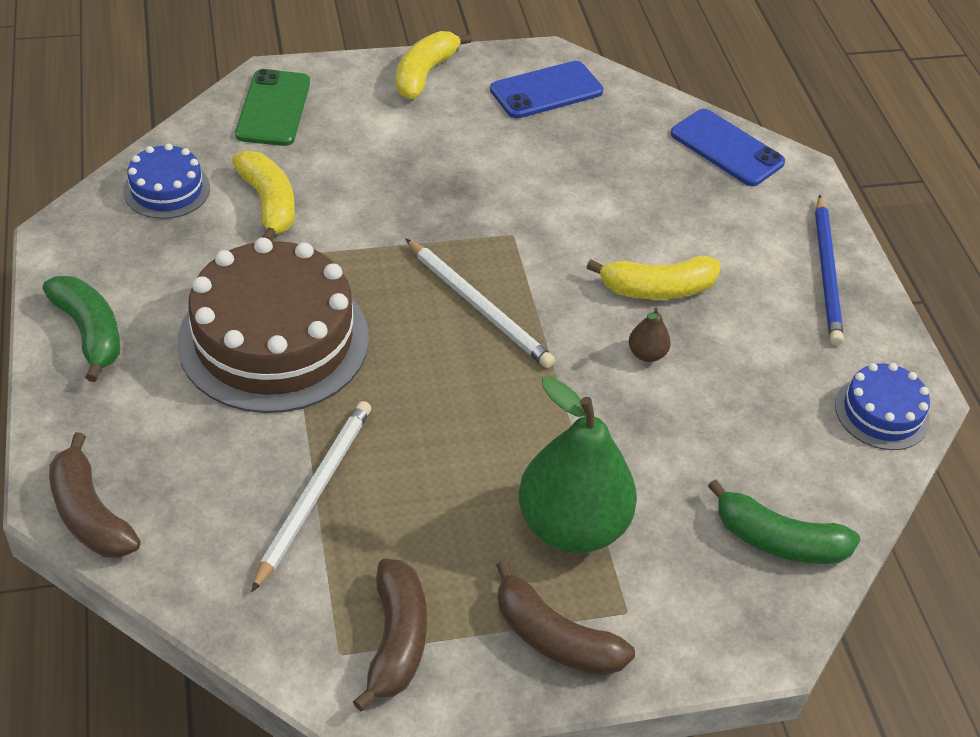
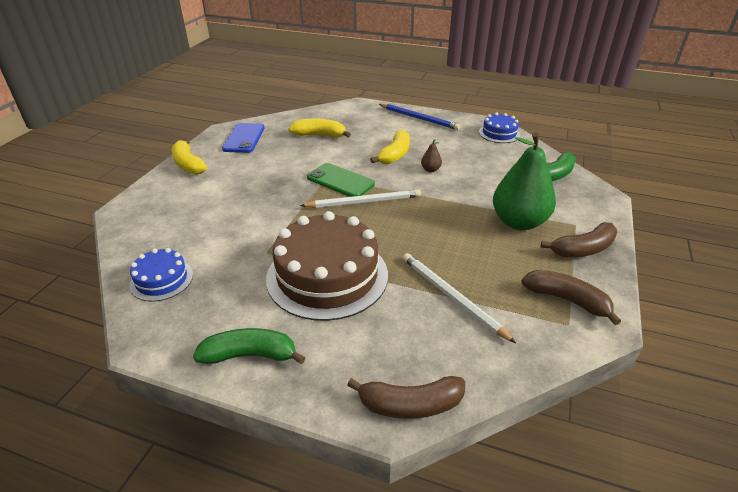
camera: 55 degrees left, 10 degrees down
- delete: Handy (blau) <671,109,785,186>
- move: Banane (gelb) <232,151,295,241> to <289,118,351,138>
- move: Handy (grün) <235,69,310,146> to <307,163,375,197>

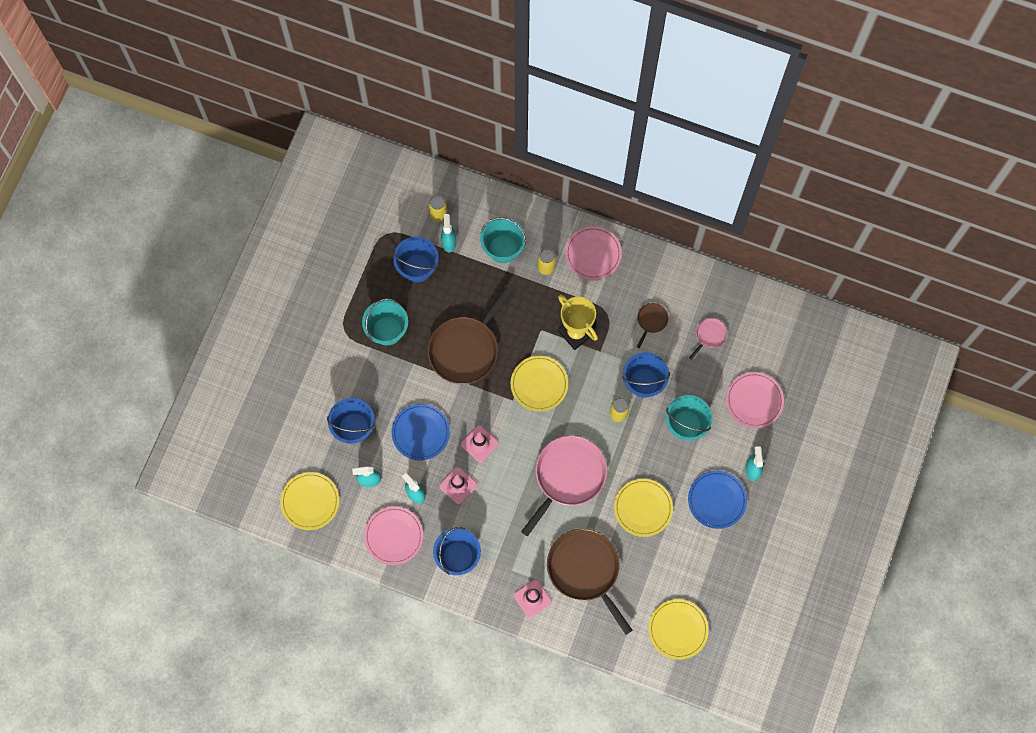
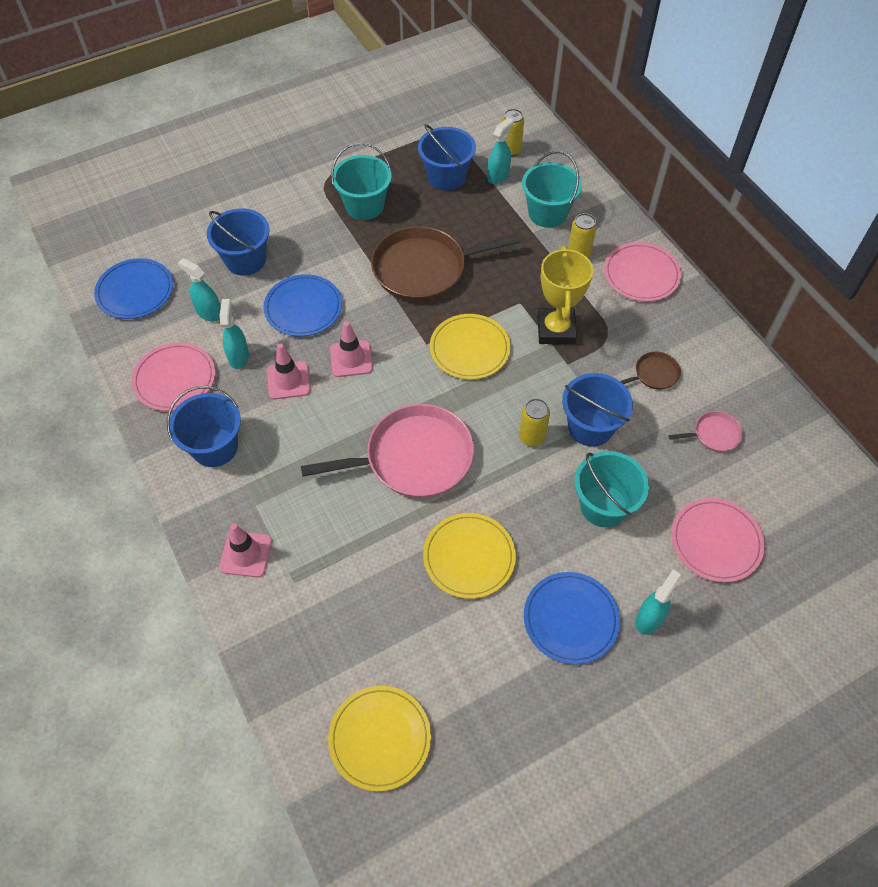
camera: 40 degrees right, 15 degrees down
- delete: Pfanne (braun) <547,529,633,635>
- recolor: Teller (gelb) <280,472,339,530> to Teller (blau) <94,258,173,319>

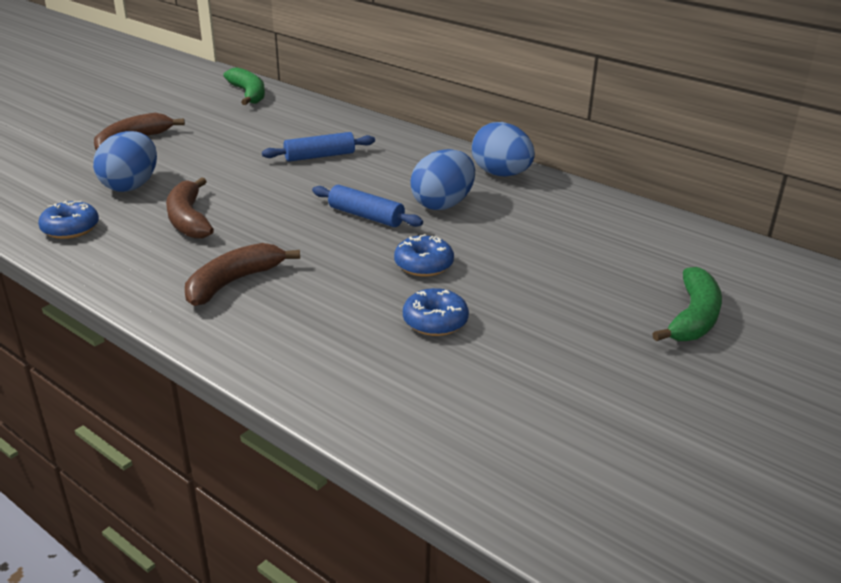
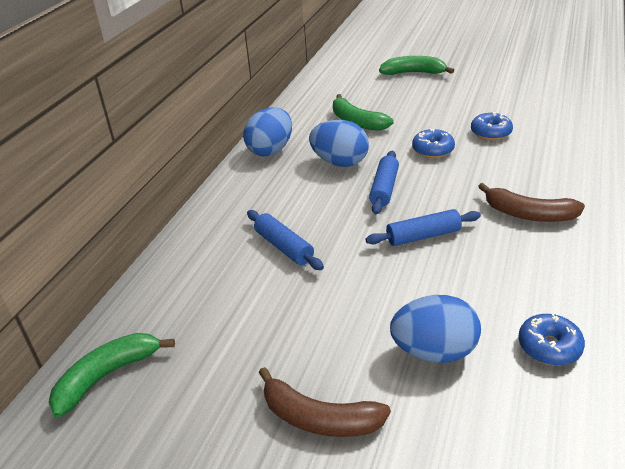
camera: 105 degrees left, 5 degrees up
- delete: Banane (braun) <166,177,214,239>
- insert: Banane (grün) <333,94,394,131>
- insert: Nudelholz (blau) <366,209,481,246>

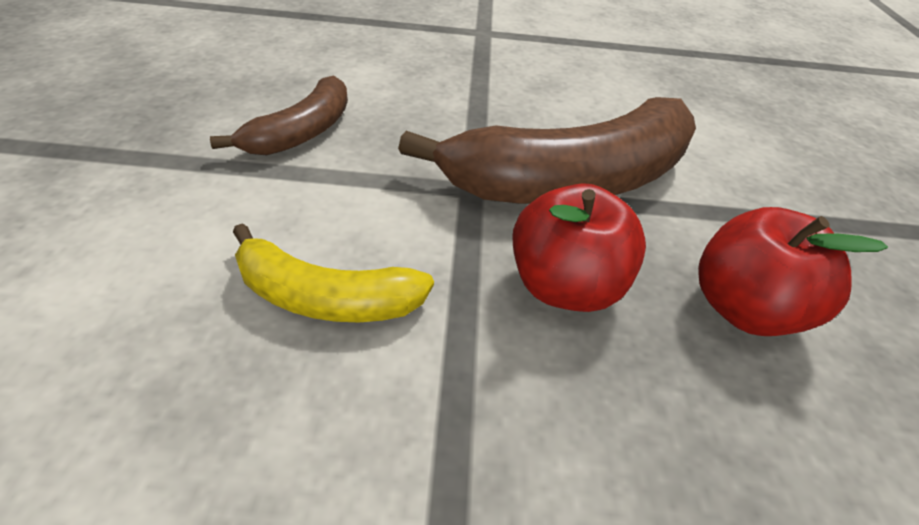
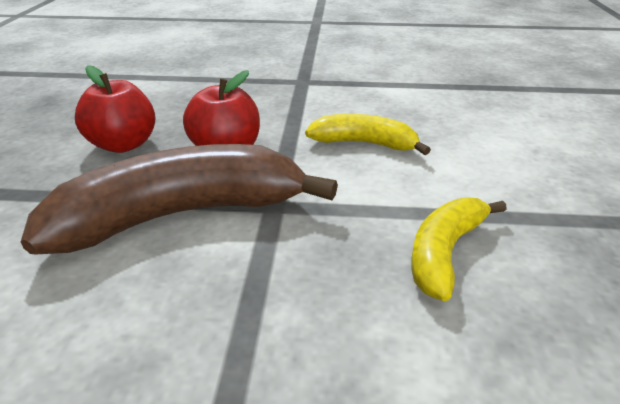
camera: 175 degrees left, 10 degrees down
- recolor: Banane (braun) <210,75,348,155> to Banane (gelb) <412,197,507,301>

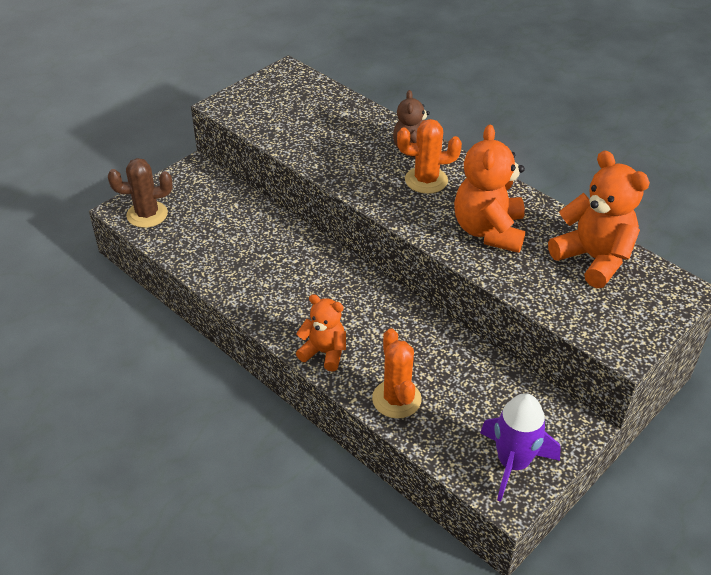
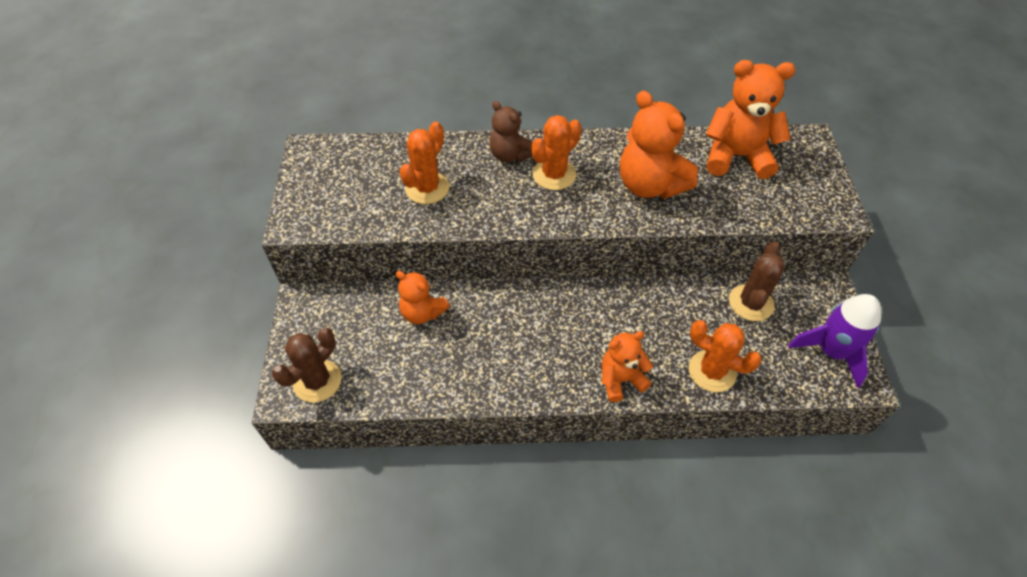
camera: 45 degrees left, 10 degrees up
- insert: Teddybär (orange) <396,271,450,324>
- insert: Kaktus (orange) <400,122,450,204>
- insert: Kaktus (braun) <729,241,785,321>

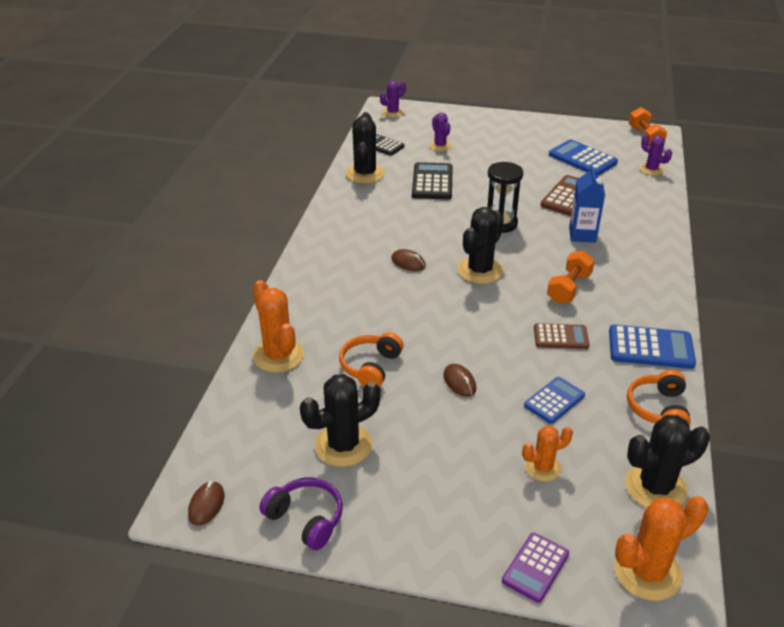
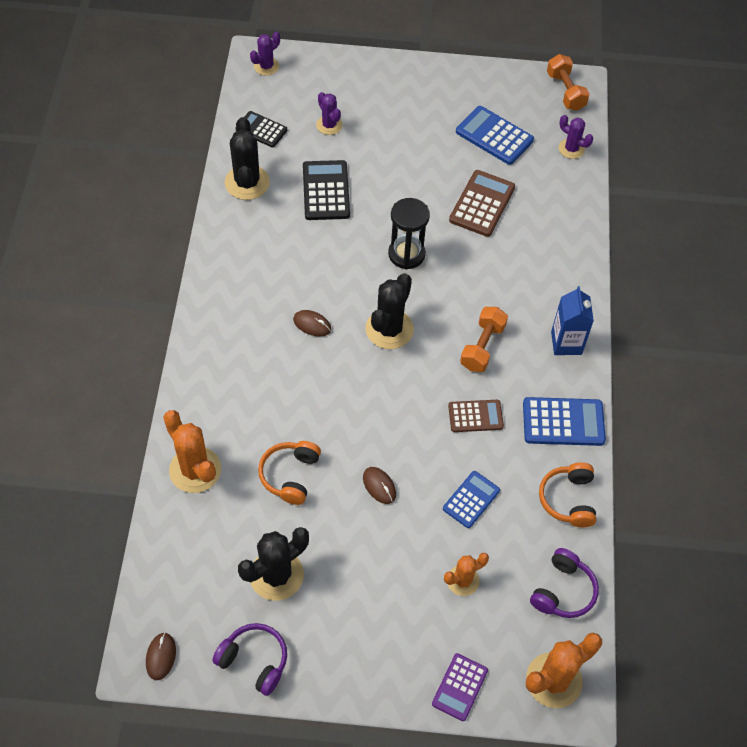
camera: 10 degrees left, 20 degrees up
- move: Getränkekarton (blau) <569,166,605,243> to <551,286,594,355>
- replace: Kaktus (schwarz) <625,415,710,508> to Kopfhörer (lila) <530,548,599,618>

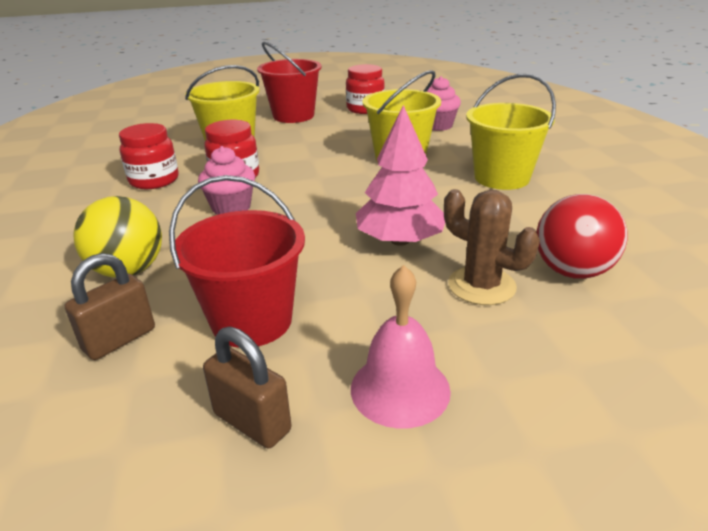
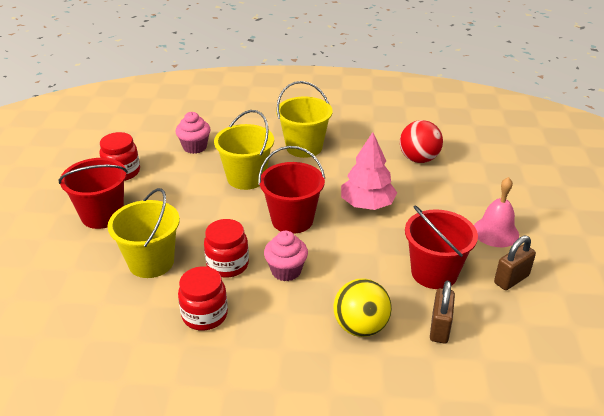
camera: 75 degrees left, 5 degrees up
- delete: Kaktus (braun) <444,189,540,305>
- insert: Eimer (rot) <258,146,325,234>
- rotate: Vorhängeschloss (braun) <65,253,155,360> = <430,281,455,343> 45 degrees clockwise

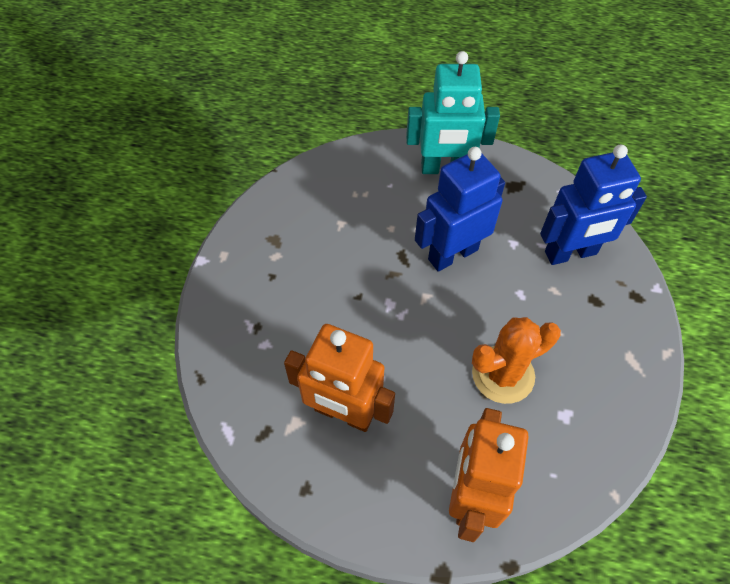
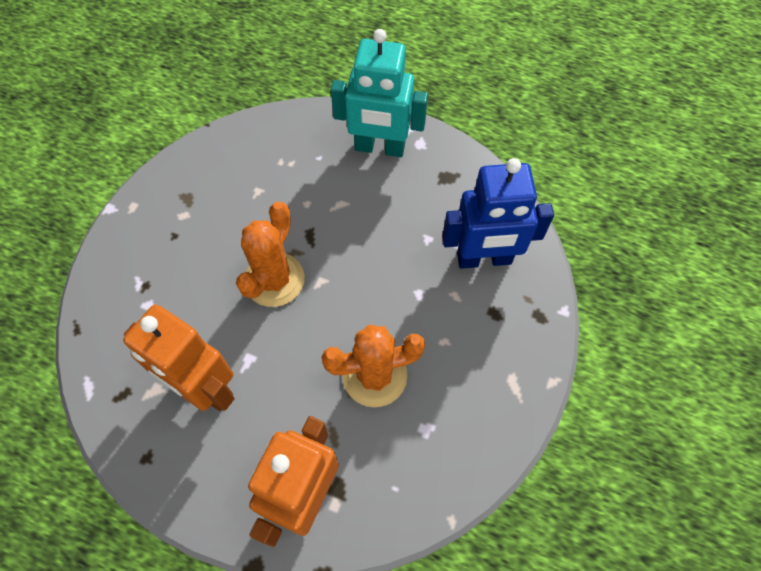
camera: 10 degrees right, 5 degrees up
- delete: Roboter (blau) <415,147,505,271>
- insert: Kaktus (orange) <236,201,305,307>

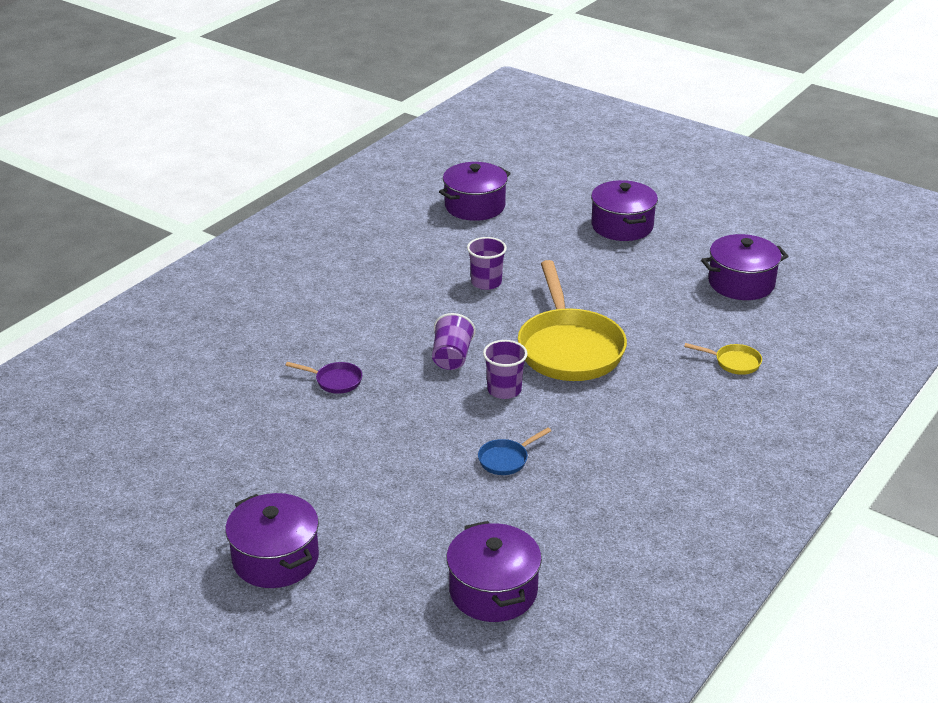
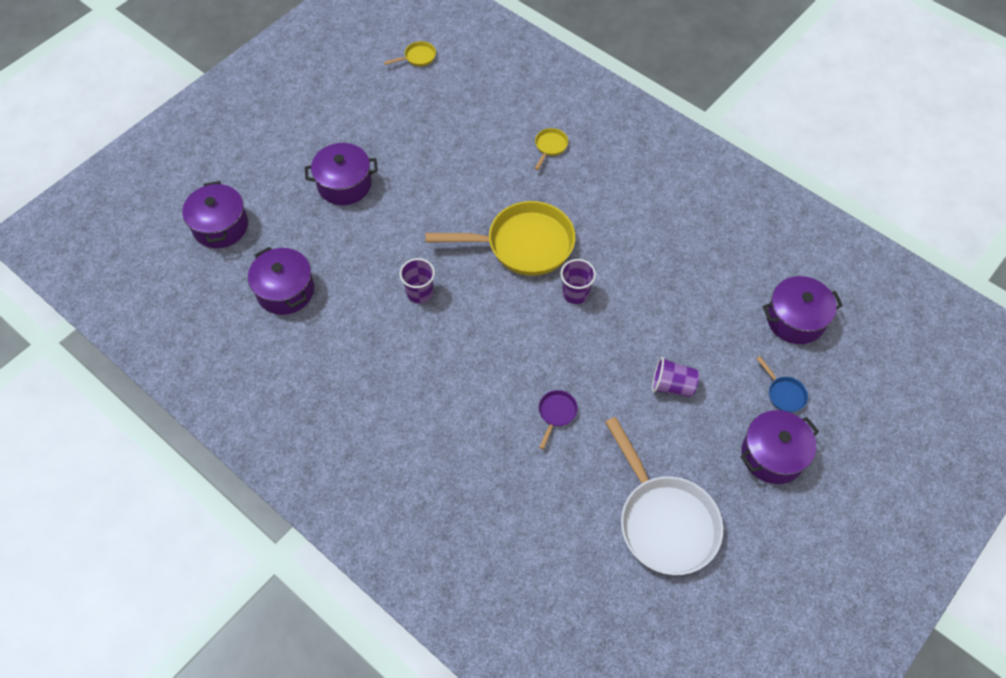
camera: 85 degrees left, 25 degrees up
- insert: Pfanne (gelb) <384,41,436,66>
- insert: Pfanne (weiß) <605,417,723,575>
- move: Becher (lila) <432,313,475,370> to <652,357,699,397>
- move: Pfanne (blau) <478,427,551,475> to <756,356,808,413>
- move: Kochtopf (lila) <701,234,788,300> to <182,181,248,248>

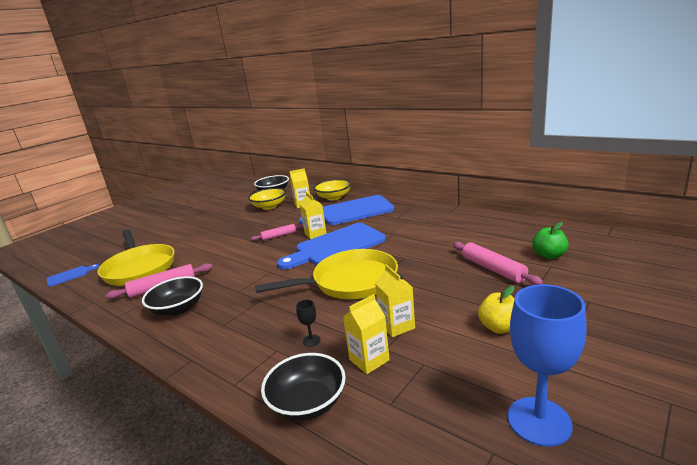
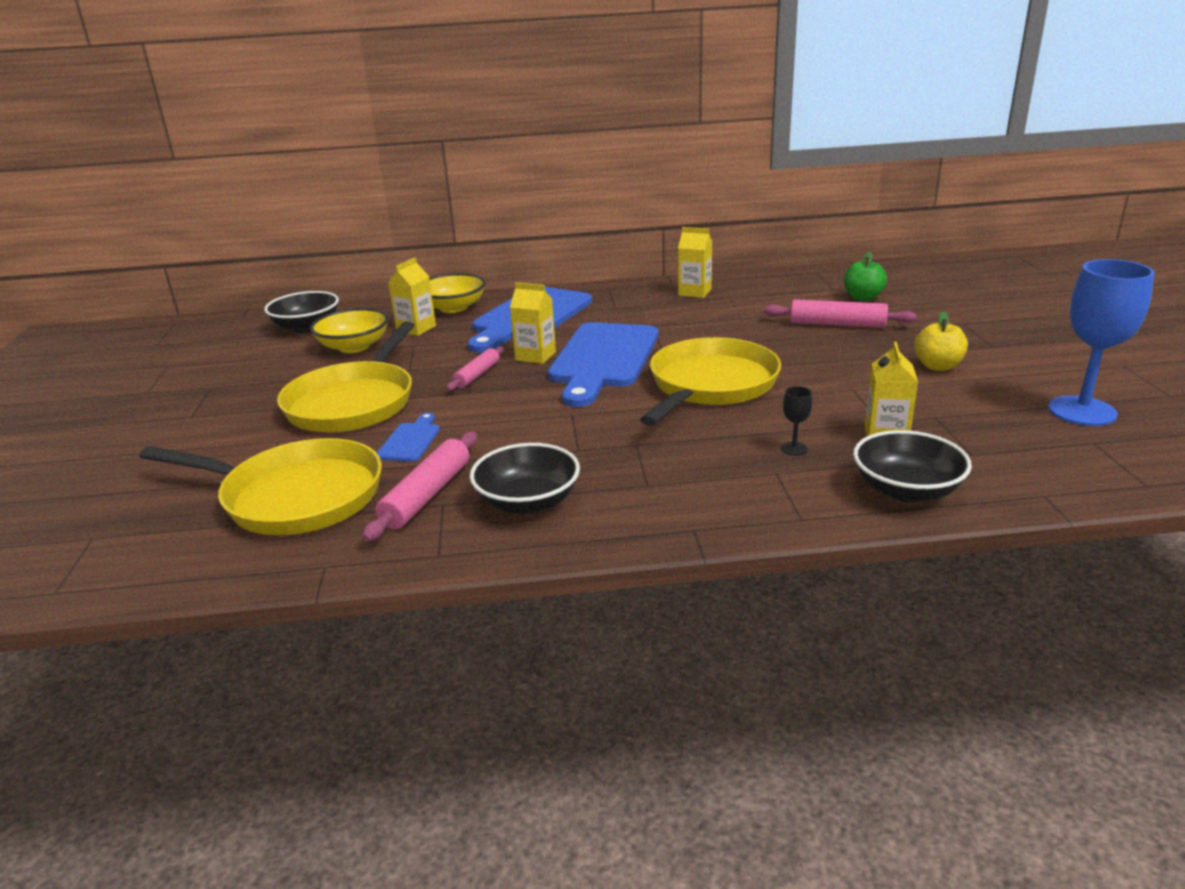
camera: 45 degrees left, 5 degrees up
- insert: Pfanne (gelb) <277,321,415,433>
- move: Schneidebrett (blau) <47,264,99,287> to <377,413,440,462>
- move: Getränkekarton (gelb) <375,265,415,337> to <678,227,712,298>

